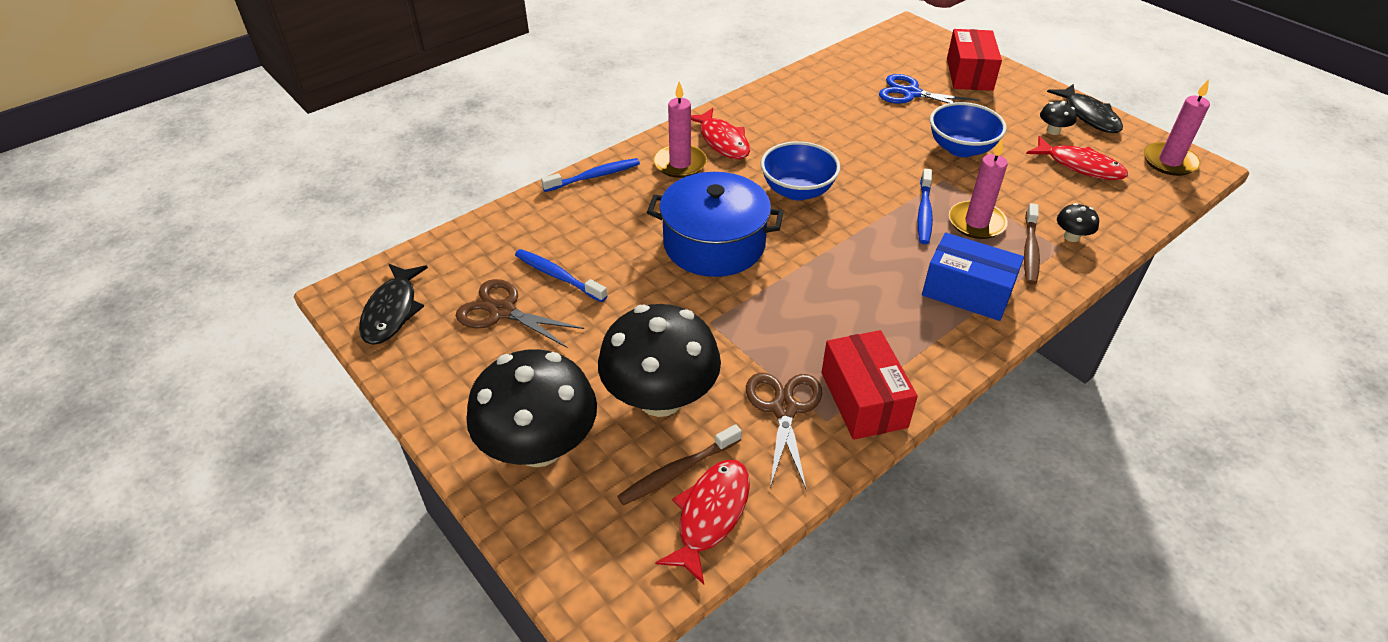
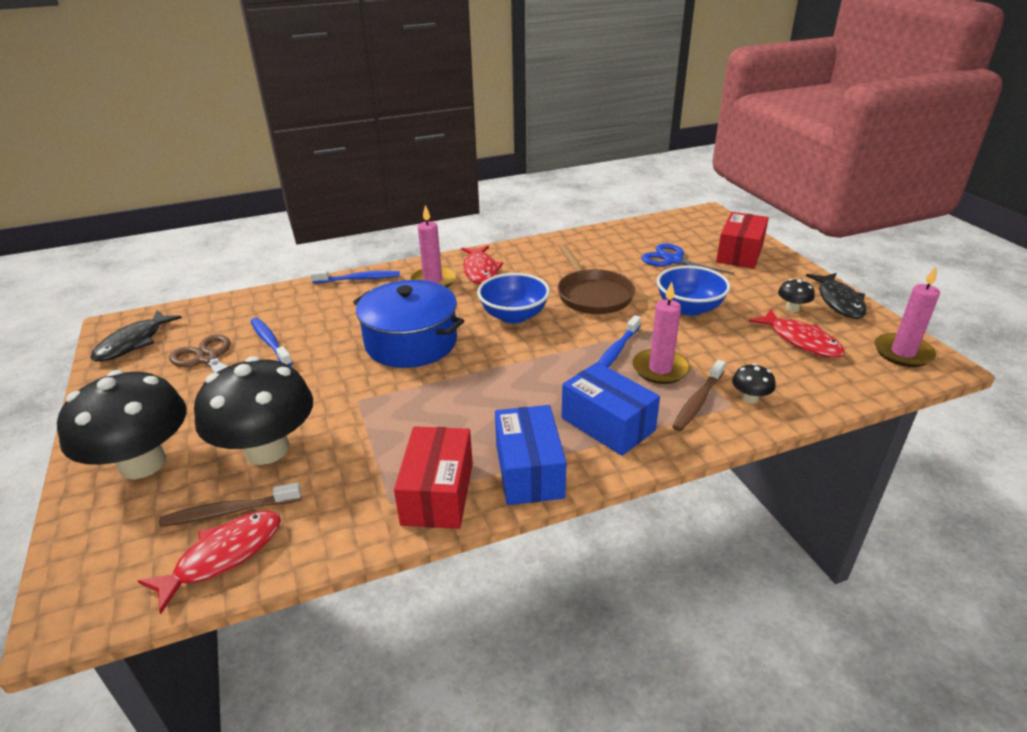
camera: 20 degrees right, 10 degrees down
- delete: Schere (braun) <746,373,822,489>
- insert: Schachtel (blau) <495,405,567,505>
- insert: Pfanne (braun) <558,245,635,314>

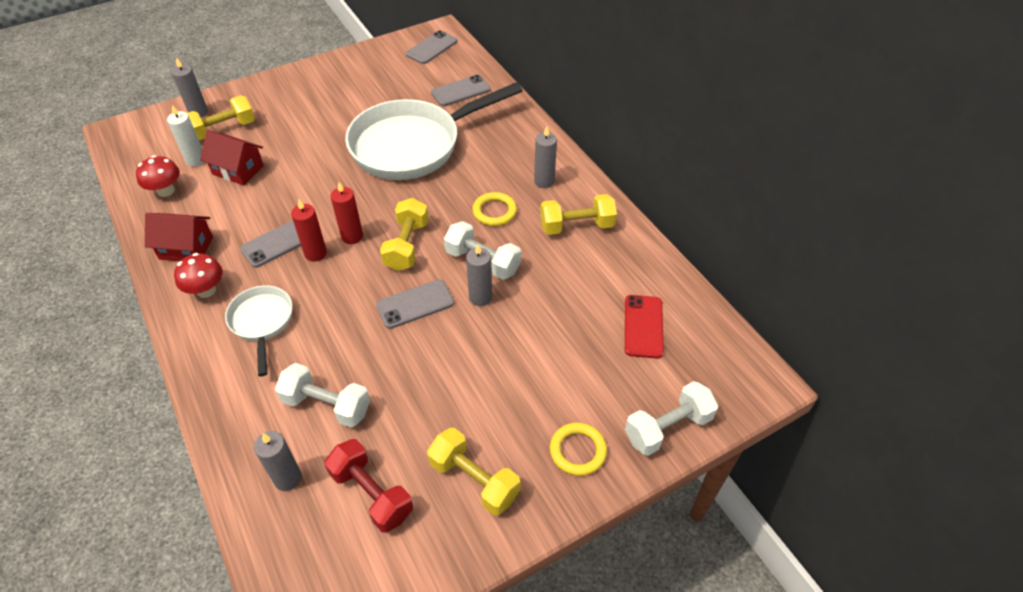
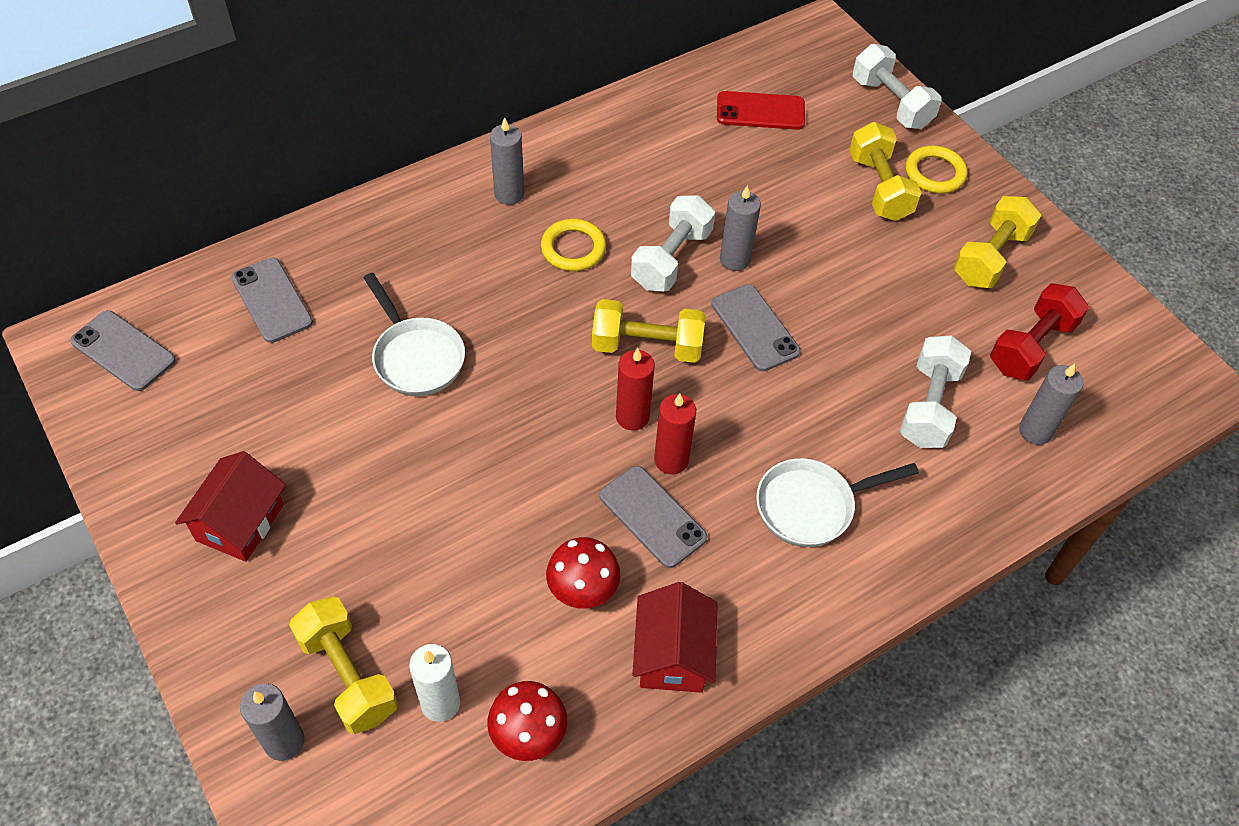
camera: 95 degrees left, 5 degrees up
- move: Pilz (rot) <174,253,223,298> to <546,537,620,608>
- move: Haus (rot) <200,130,264,186> to <175,451,286,562>
- move: Hantel (gelb) <540,194,617,235> to <849,122,922,221>
- resize: Pfanne (weiß) <345,82,523,180> = <363,273,465,396> x0.49

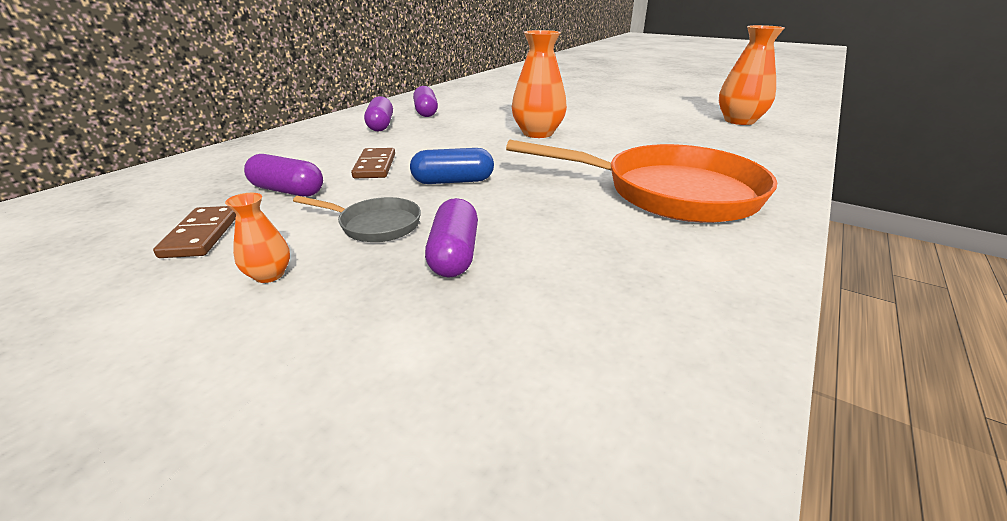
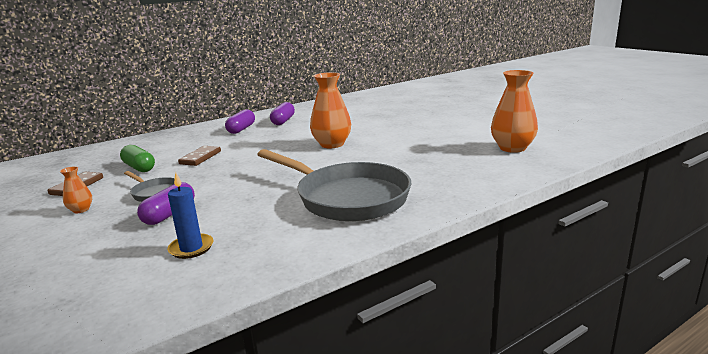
camera: 25 degrees right, 10 degrees down
- delete: Kapsel (blau) <410,148,494,184>
- insert: Kerze (blau) <167,172,214,259>
- recolor: Kapsel (lila) <244,154,323,197> to Kapsel (grün) <120,145,155,172>
- recolor: Pfanne (orange) <506,140,777,223> to Pfanne (grau) <257,149,412,222>

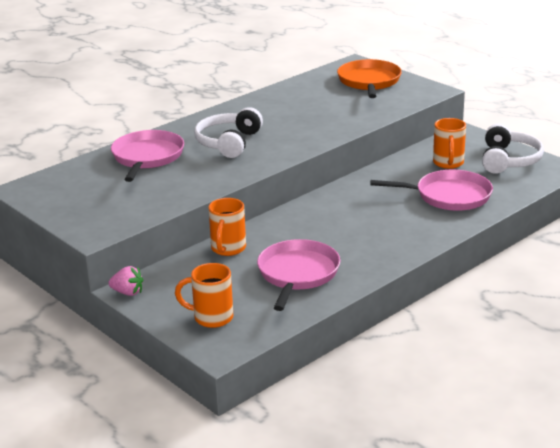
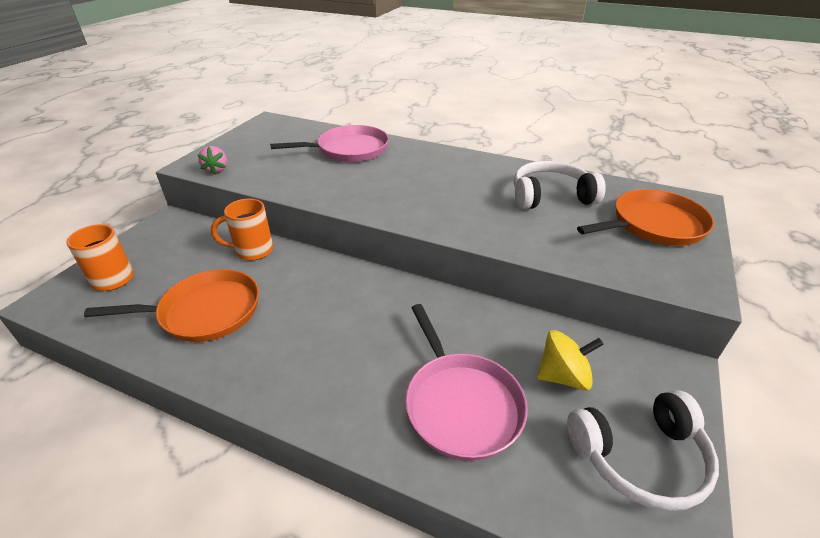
camera: 65 degrees right, 10 degrees up
- move: Erdbeere (rosa) <108,266,143,296> to <198,146,227,175>
- move: Kopfhörer (weiß) <194,107,263,158> to <514,161,606,209>
- replace: Tasse (orange) <433,118,466,169> to Kreisel (gelb) <537,330,604,391>
- recolor: Pfanne (rosa) <257,239,340,311> to Pfanne (orange) <84,269,259,342>

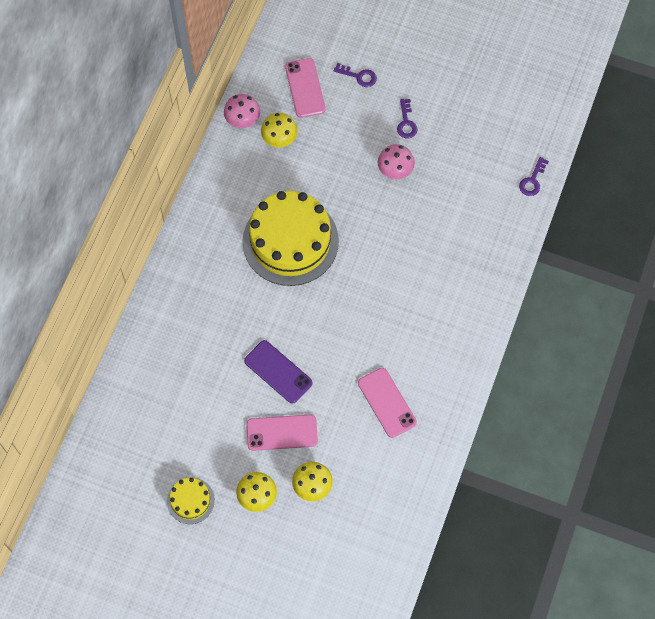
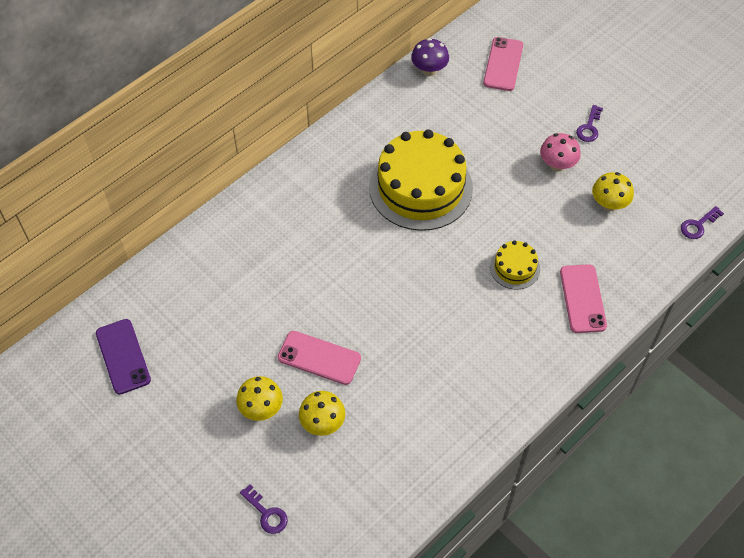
camera: 25 degrees right, 10 degrees down
- move: Kuchen (gelb) <167,478,215,524> to <490,240,540,290>
- move: Handy (lila) <244,340,312,404> to <96,319,151,395>
- move: Pilz (gelb) <261,113,298,147> to <592,172,634,211>
- move: Schlüssel (lila) <334,63,377,87> to <240,484,288,534>
- move: Handy (rosa) <358,368,417,438> to <560,264,607,333>
- recolor: Pilz (rosa) <224,94,260,128> to Pilz (lila) <411,38,449,76>

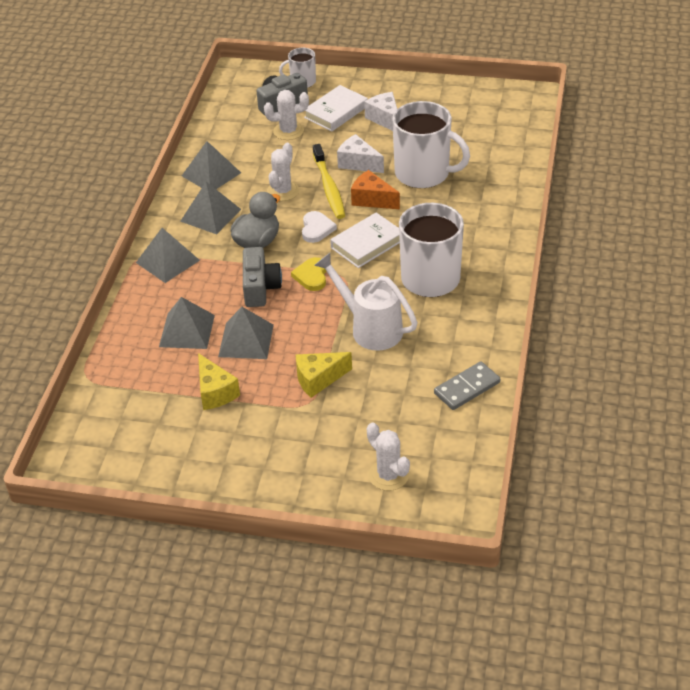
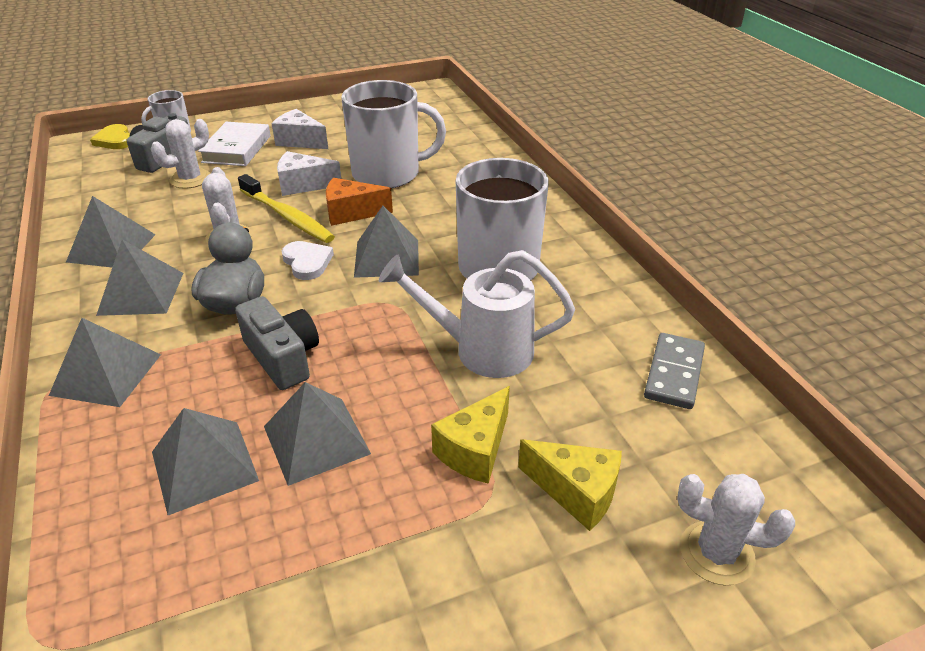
camera: 35 degrees left, 5 degrees down
- move: Käse (gelb) <198,353,240,410> to <518,439,622,531>
- move: Herz (gelb) <291,257,326,291> to <90,124,130,149>
- replace: Buch (weiß) <330,212,400,268> to Pyramide (grau) <354,206,419,278>

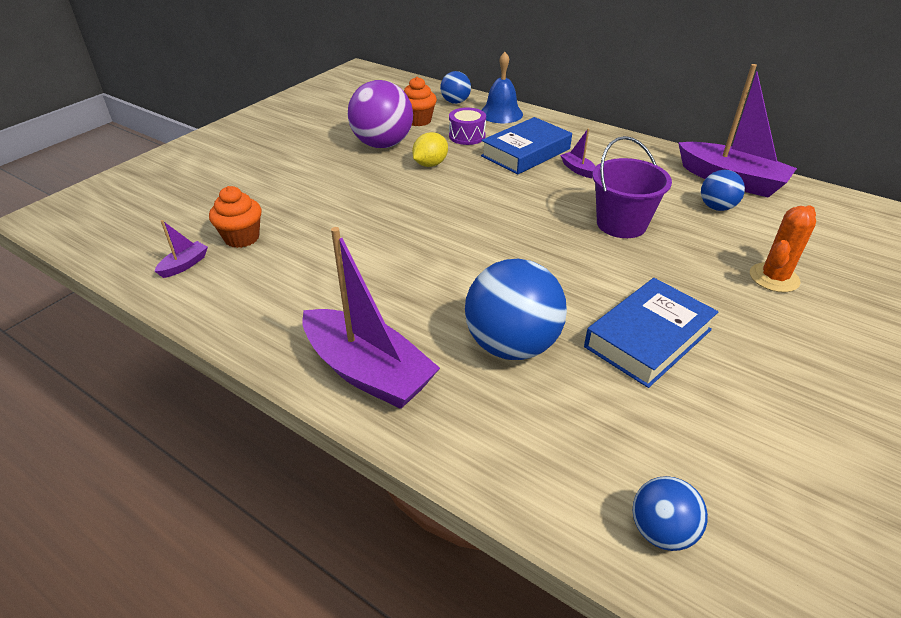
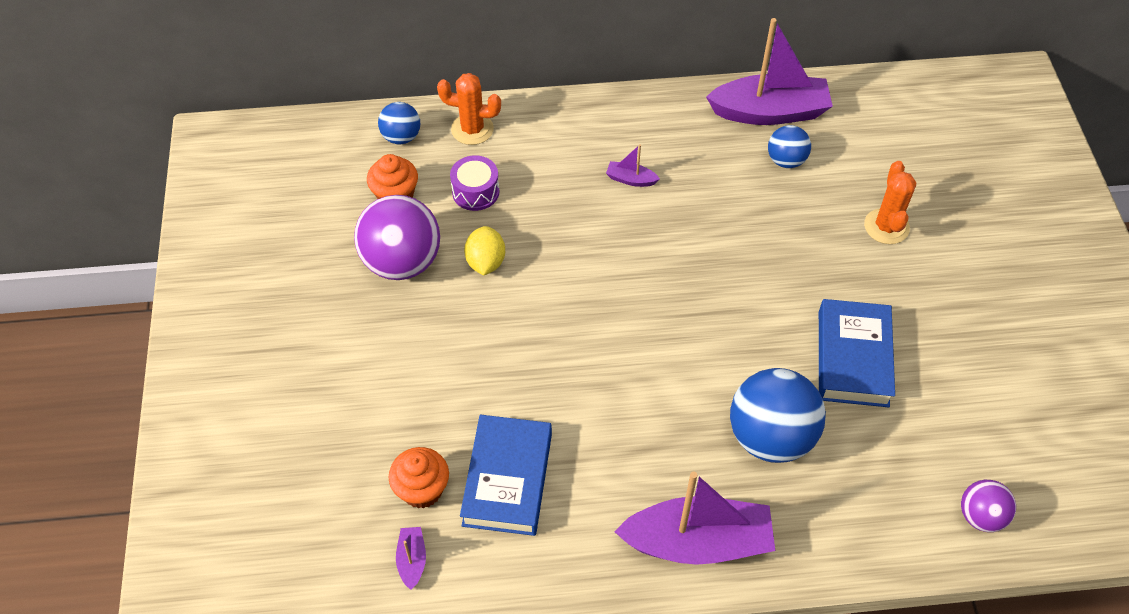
camera: 40 degrees left, 15 degrees up
- delete: Eimer (lila) <592,136,672,238>
- move: Buch (blau) <481,117,572,174> to <460,415,552,536>
- replace: Glocke (blau) <482,52,523,123> to Kaktus (orange) <437,73,501,145>
- recolor: Ball (blau) <633,476,708,551> to Ball (lila) <961,480,1016,532>

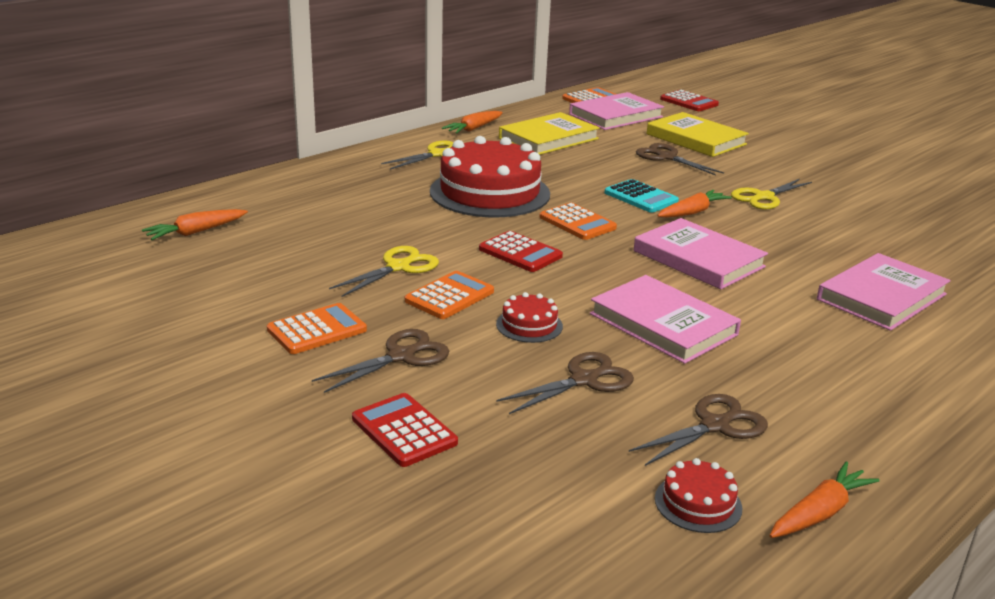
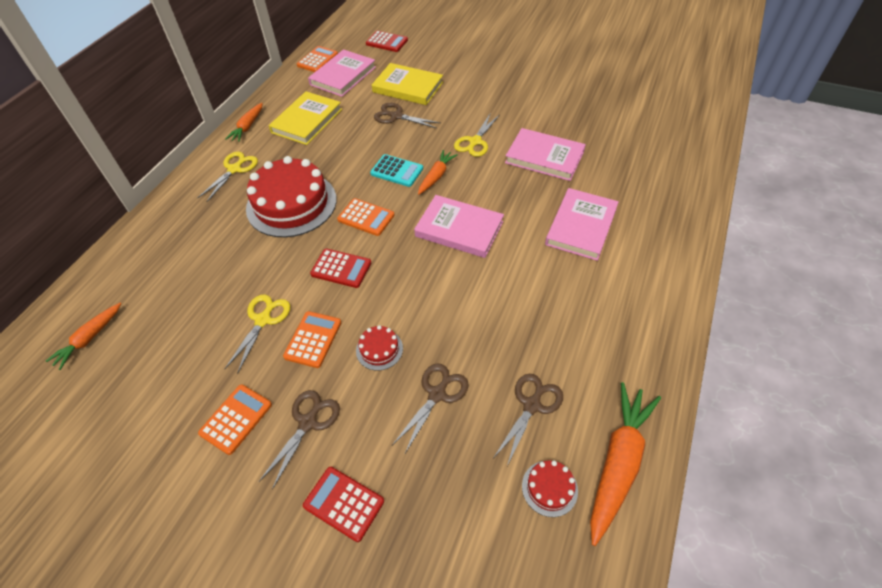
camera: 20 degrees left, 25 degrees up
- move: Buch (rosa) <590,275,741,364> to <505,128,586,181>
- resize: Karotte (orange) <770,461,879,538> = <590,382,661,546> x1.71

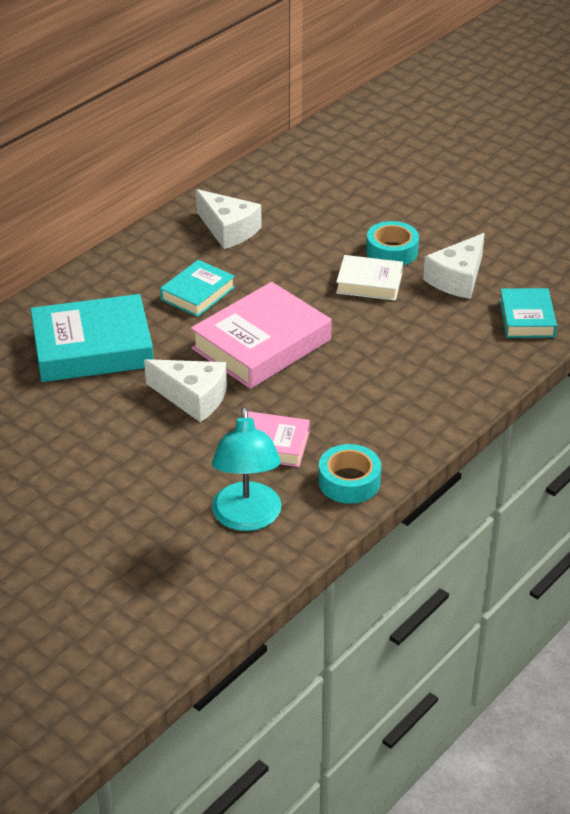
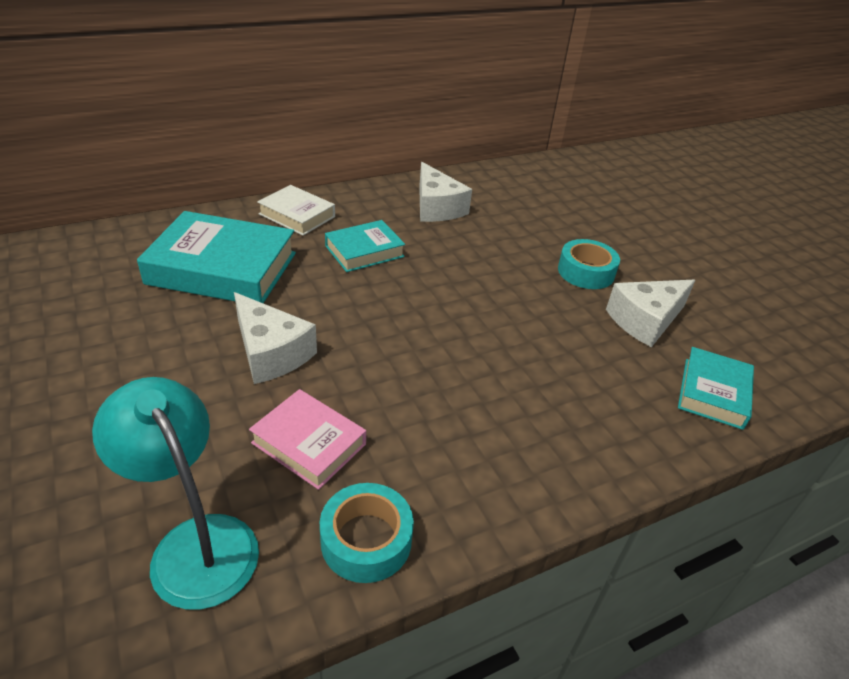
camera: 20 degrees right, 0 degrees up
- delete: Buch (rosa) <191,282,332,389>
- move: Buch (weiß) <336,255,403,301> to <257,185,335,236>
- rotate: Lampe (türkis) <212,407,281,531> = <92,377,259,610> 120 degrees clockwise

